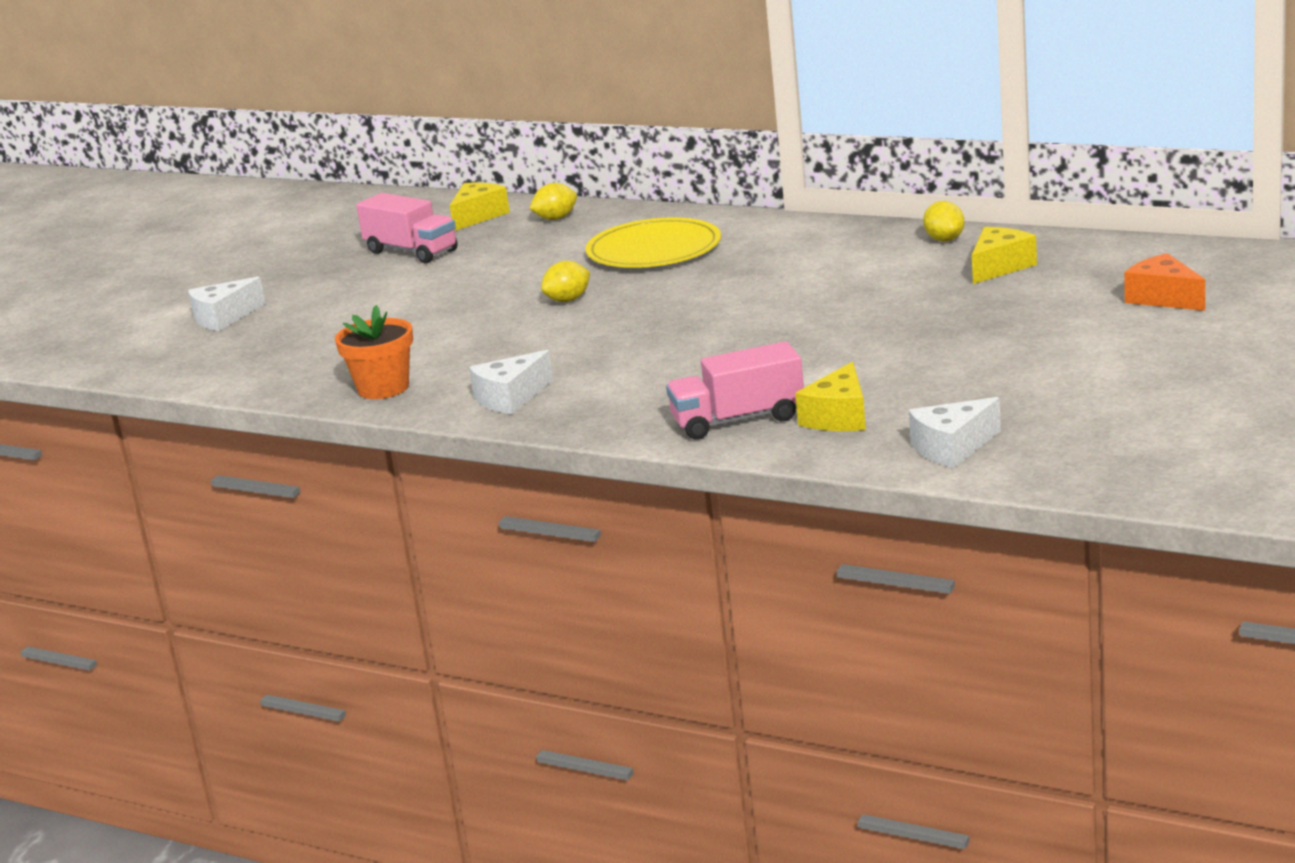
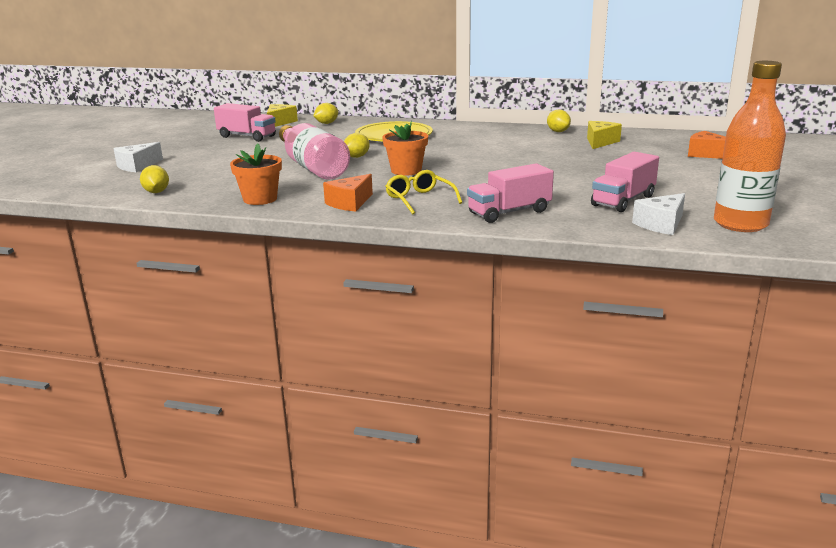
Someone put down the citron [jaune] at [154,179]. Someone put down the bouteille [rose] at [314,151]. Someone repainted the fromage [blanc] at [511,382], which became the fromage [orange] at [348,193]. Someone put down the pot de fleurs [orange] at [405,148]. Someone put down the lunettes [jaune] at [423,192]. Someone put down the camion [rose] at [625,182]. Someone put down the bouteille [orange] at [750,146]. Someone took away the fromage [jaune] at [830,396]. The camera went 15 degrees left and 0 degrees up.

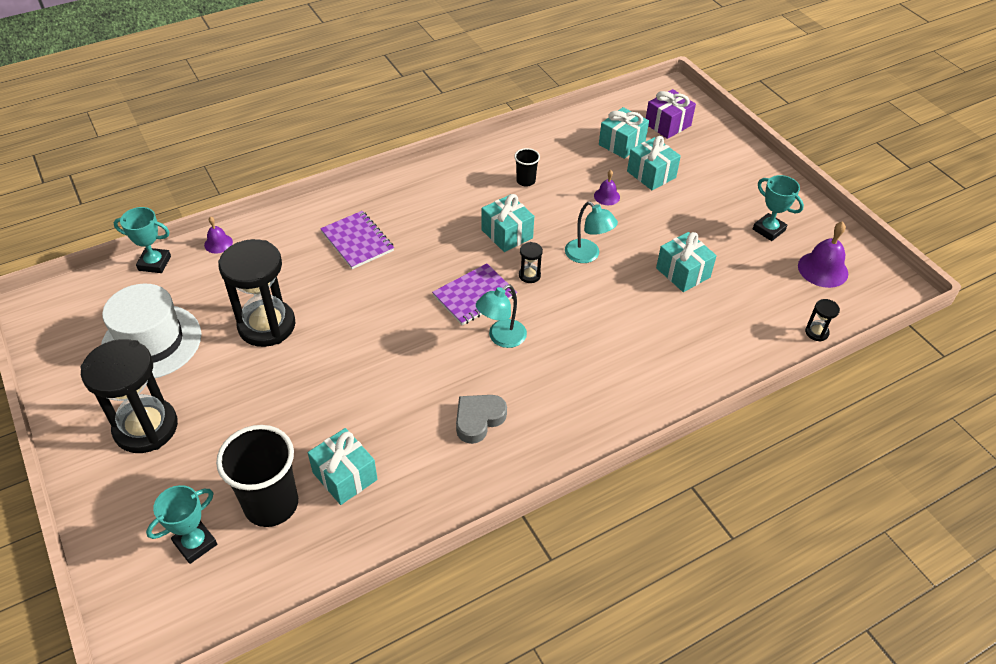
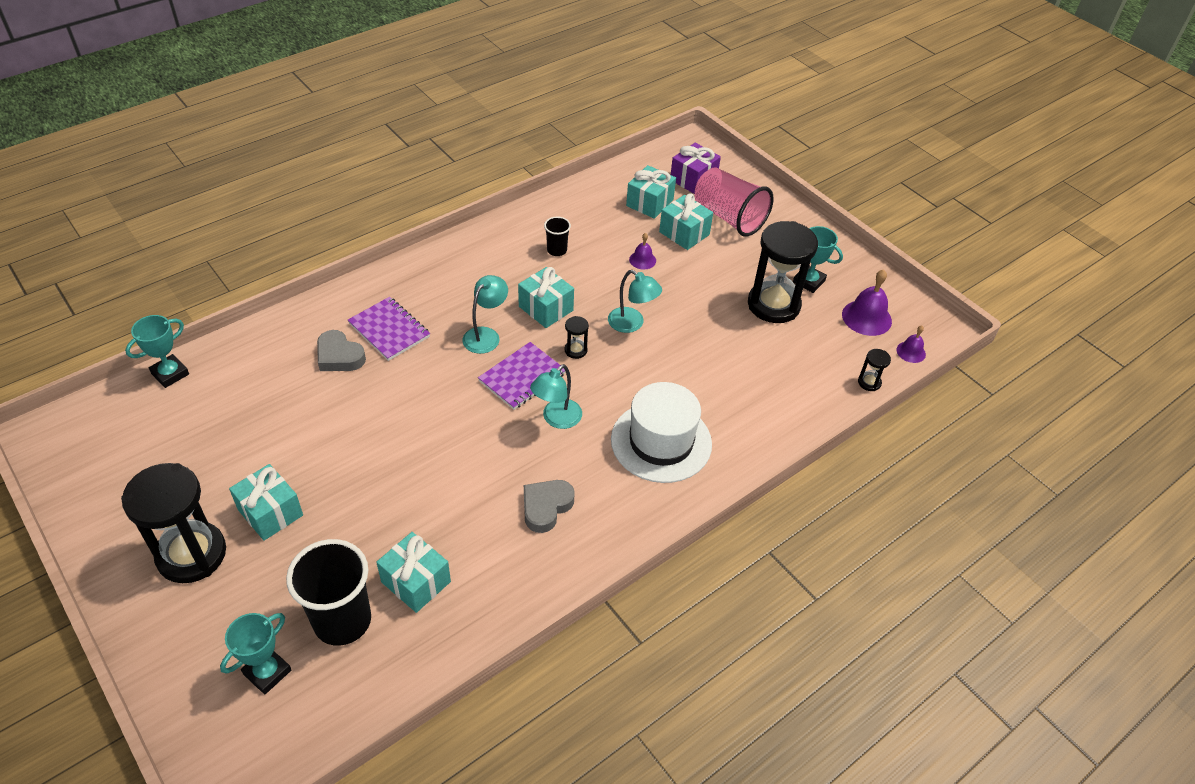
Someone rotated the trophée [turquoise] at [142,240] by 45 degrees counterclockwise. Someone carried the cadeau [turquoise] from [686,262] to [266,502]. Someone put down the cœur [gris] at [341,350]. Someone put down the lampe [turquoise] at [485,314]. Someone carried the chapeau [blanc] from [151,330] to [661,432]. Someone put down the gobelet [rose] at [734,202]. Someone carried the sablier [noir] from [257,293] to [783,272]. Someone carried the cloche [violet] from [218,234] to [911,344]. The camera went 10 degrees left and 0 degrees up.

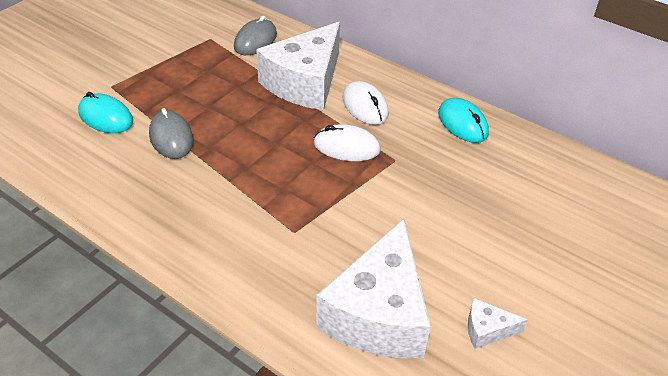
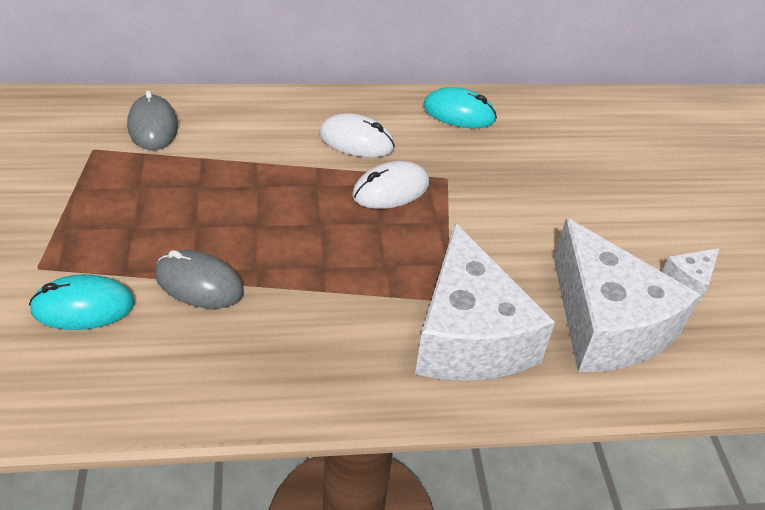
Someone carried the fromage [blanc] from [298,66] to [485,301]. The camera went 45 degrees left and 0 degrees up.

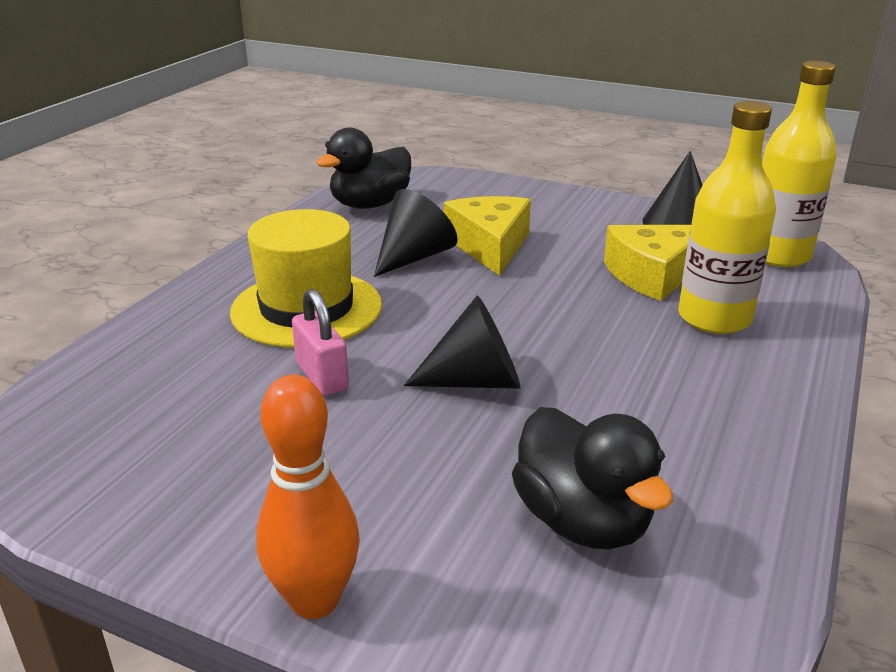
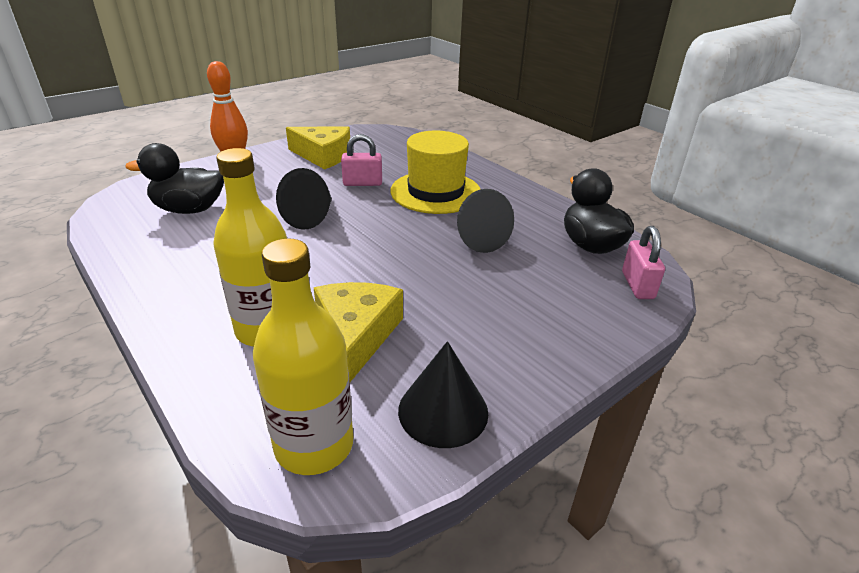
Someone carried the fromage [jaune] from [487,236] to [318,147]. Someone put down the cadenas [rose] at [643,262]. The camera went 115 degrees right and 5 degrees up.

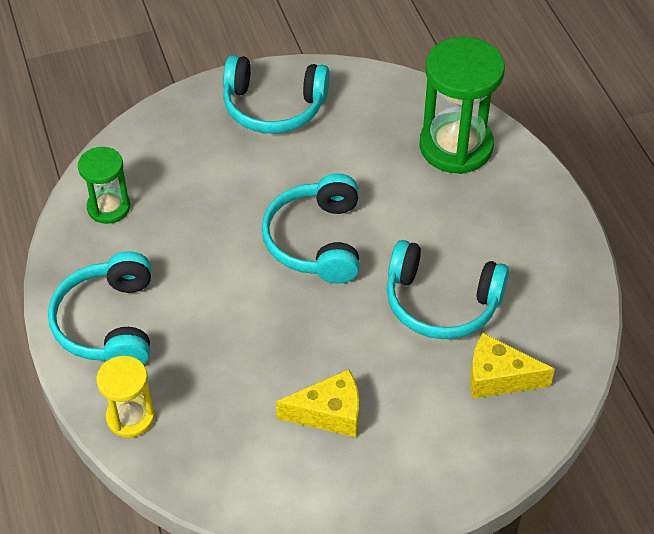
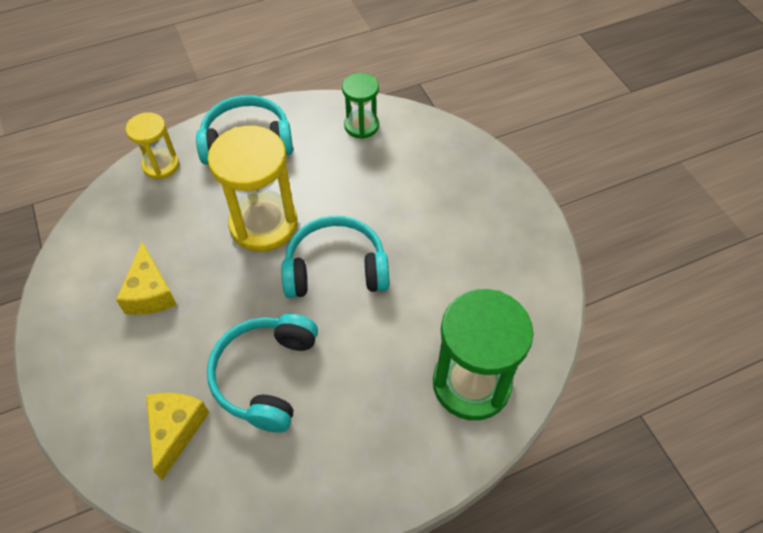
Someone put down the sablier [jaune] at [253,189]. Someone took away the casque audio [turquoise] at [276,94]. The camera went 85 degrees right and 5 degrees up.

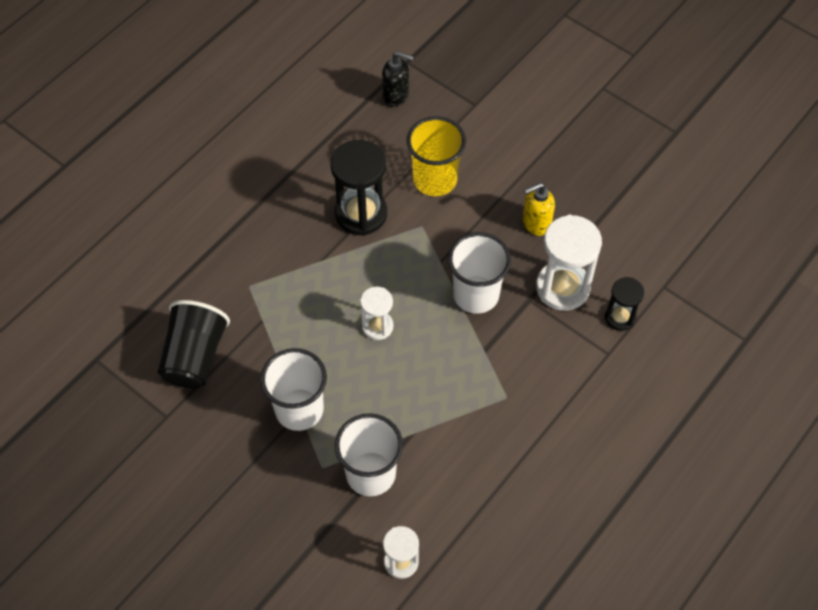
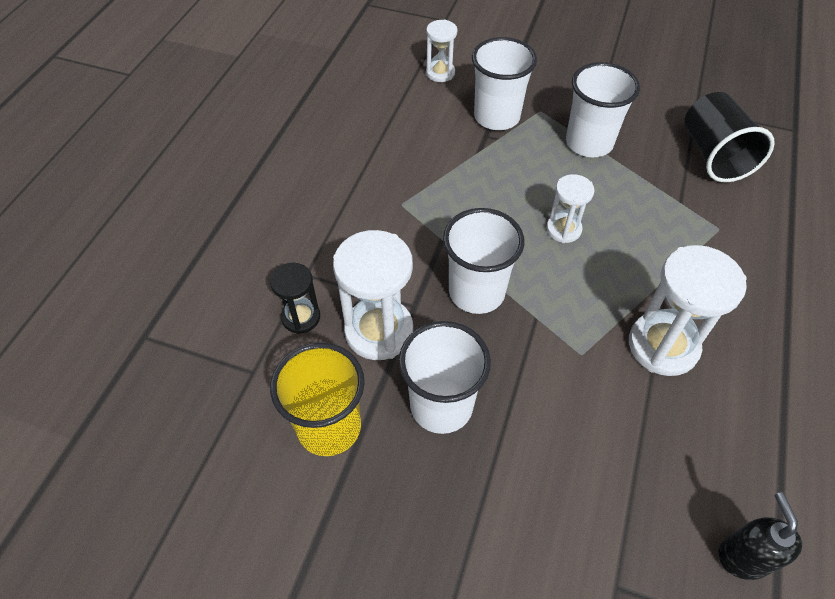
Someone carried the gobelet [jaune] from [436,156] to [317,399]. Someone swapped the distributeur de savon [jaune] at [539,209] for the gobelet [blanc] at [445,377]. Someone repainted the sablier [noir] at [358,188], which became the sablier [blanc] at [688,310]. Someone rotated the distributeur de savon [noir] at [398,79] by 90 degrees clockwise. The camera went 160 degrees right and 5 degrees down.

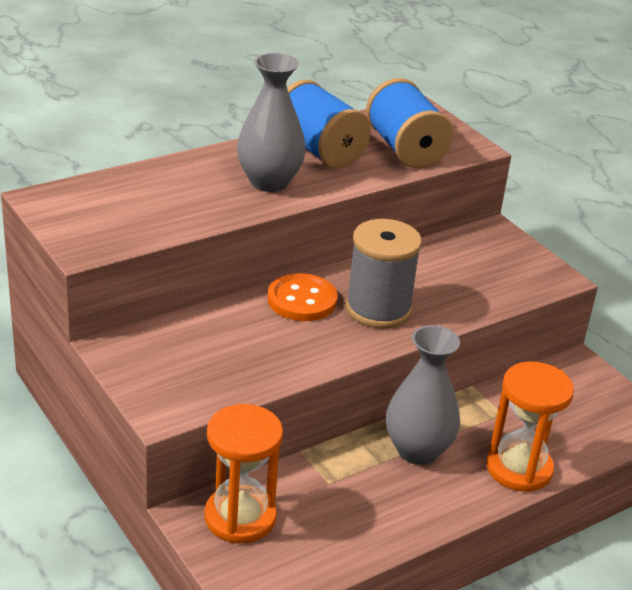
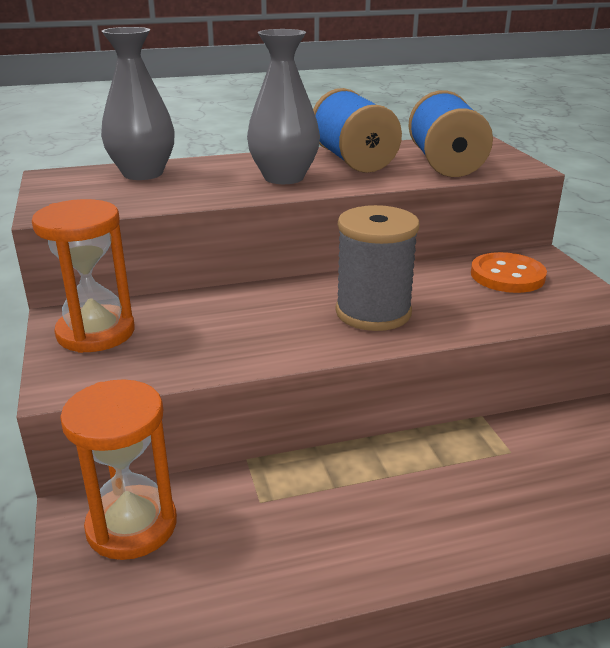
Someone carried the sablier [orange] from [530,426] to [83,276]. Someone carried the vase [gris] from [423,395] to [138,103]. Someone carried the bouton [orange] from [302,297] to [509,272]. The camera went 20 degrees right and 5 degrees down.

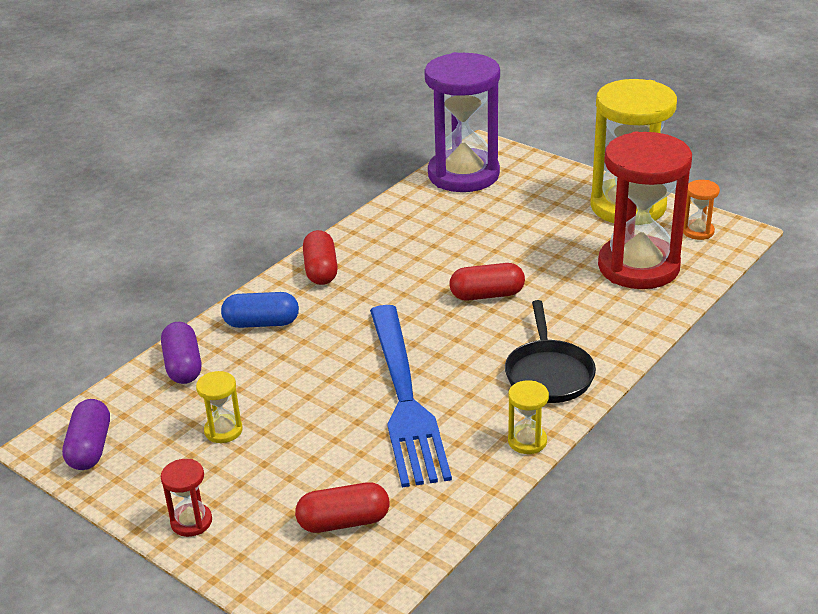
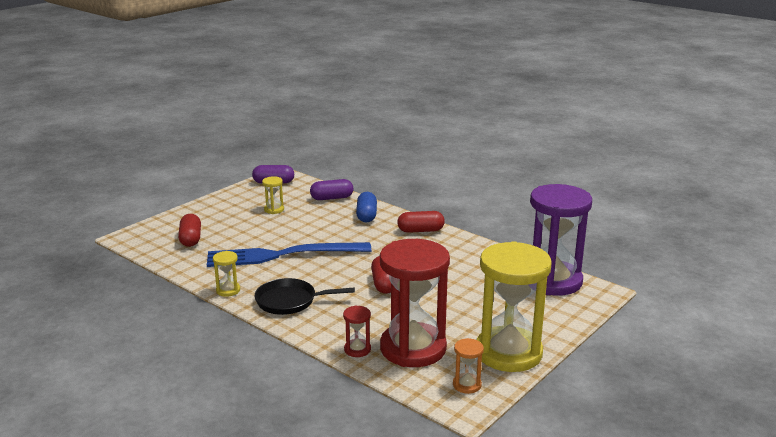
Someone carried the sablier [rouge] from [186,498] to [357,331]. The camera went 90 degrees right and 10 degrees down.

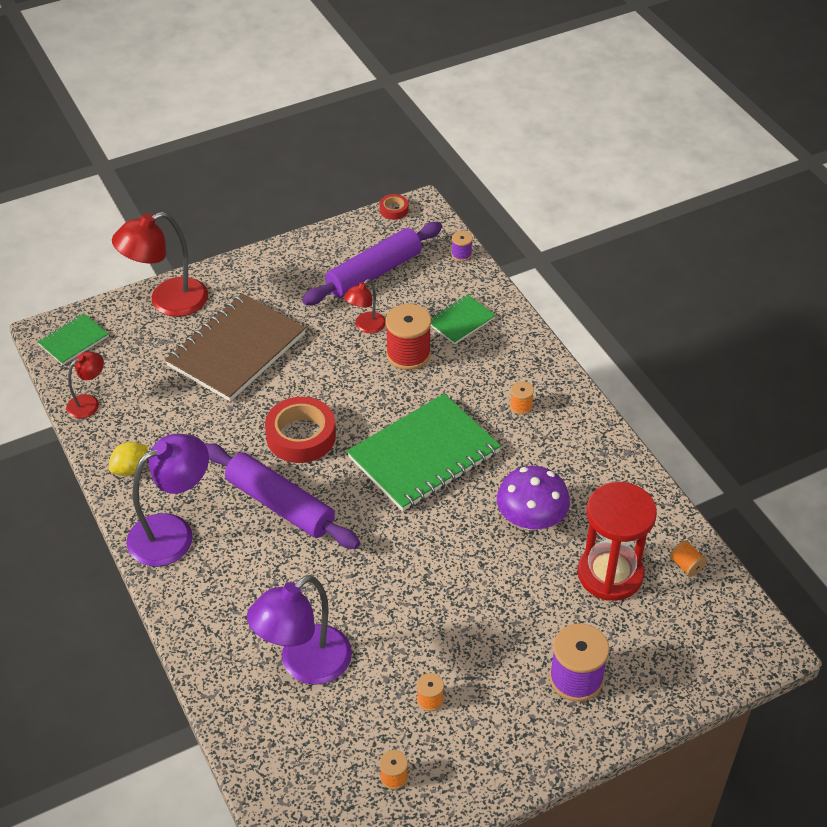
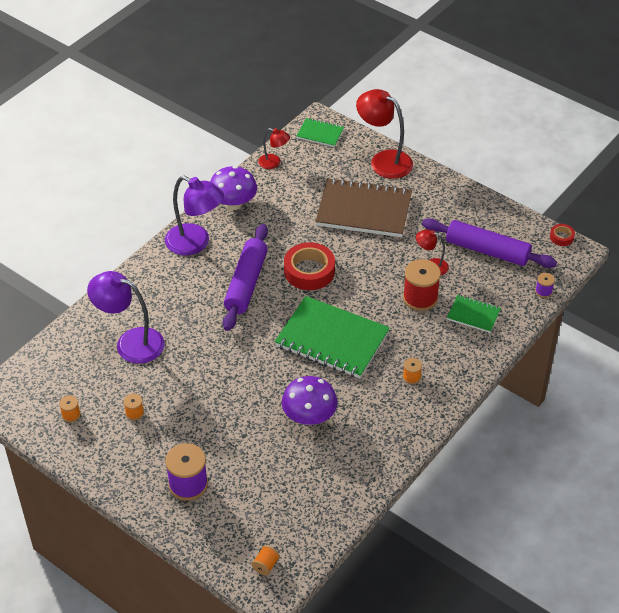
Someone swapped the citron [jaune] at [128,459] for the champignon [violet] at [233,188]. Someone carried the bobine [orange] from [688,558] to [266,560]. Someone took away the sablier [rouge] at [617,541]. The camera went 65 degrees right and 0 degrees up.

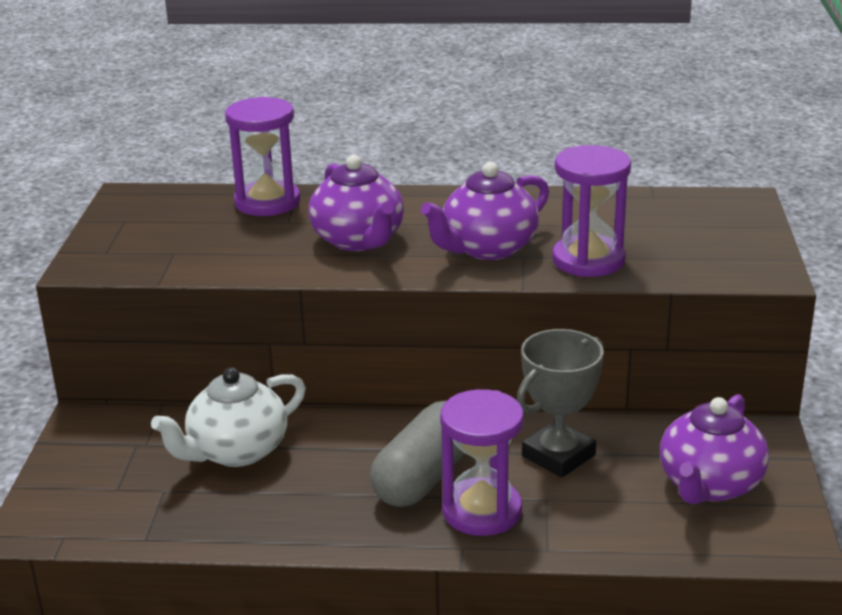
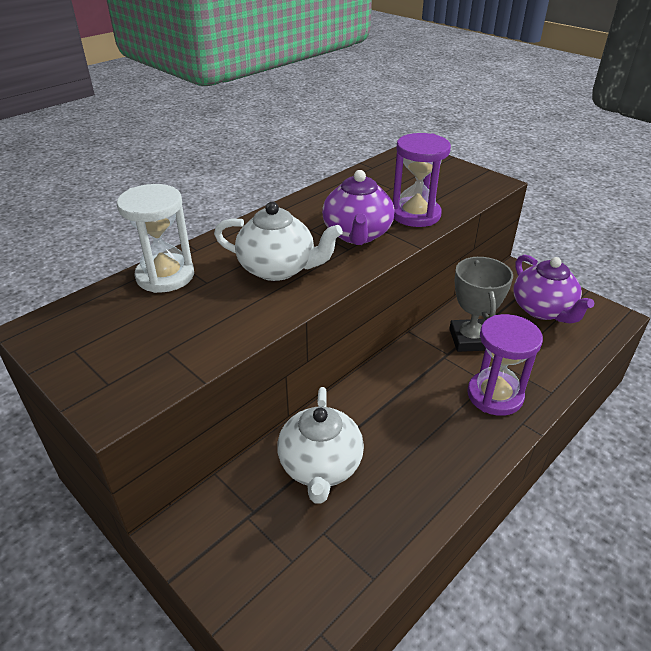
Someone repainted the sablier [violet] at [262,156], which became the sablier [blanc] at [155,238]. Someone repainted the théière [violet] at [356,203], which became the théière [blanc] at [278,241]. Someone took away the gélule [gris] at [417,454]. The camera went 50 degrees left and 10 degrees up.

